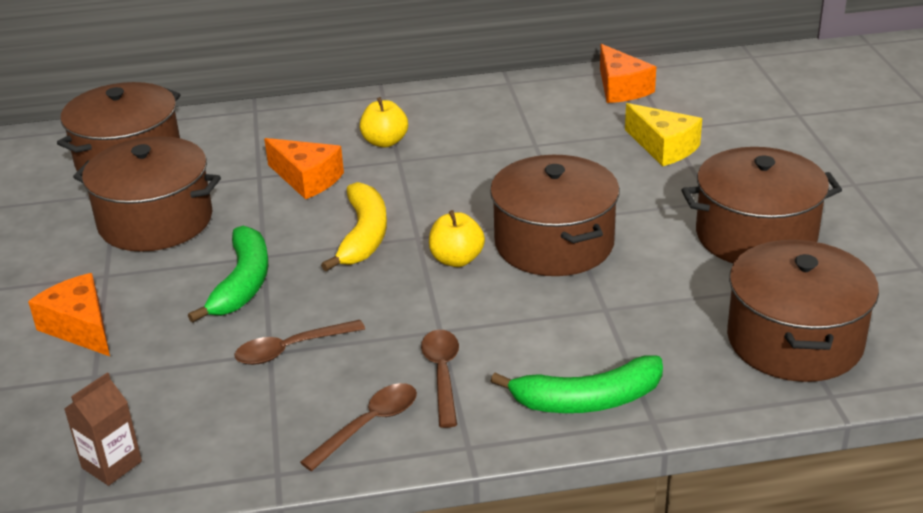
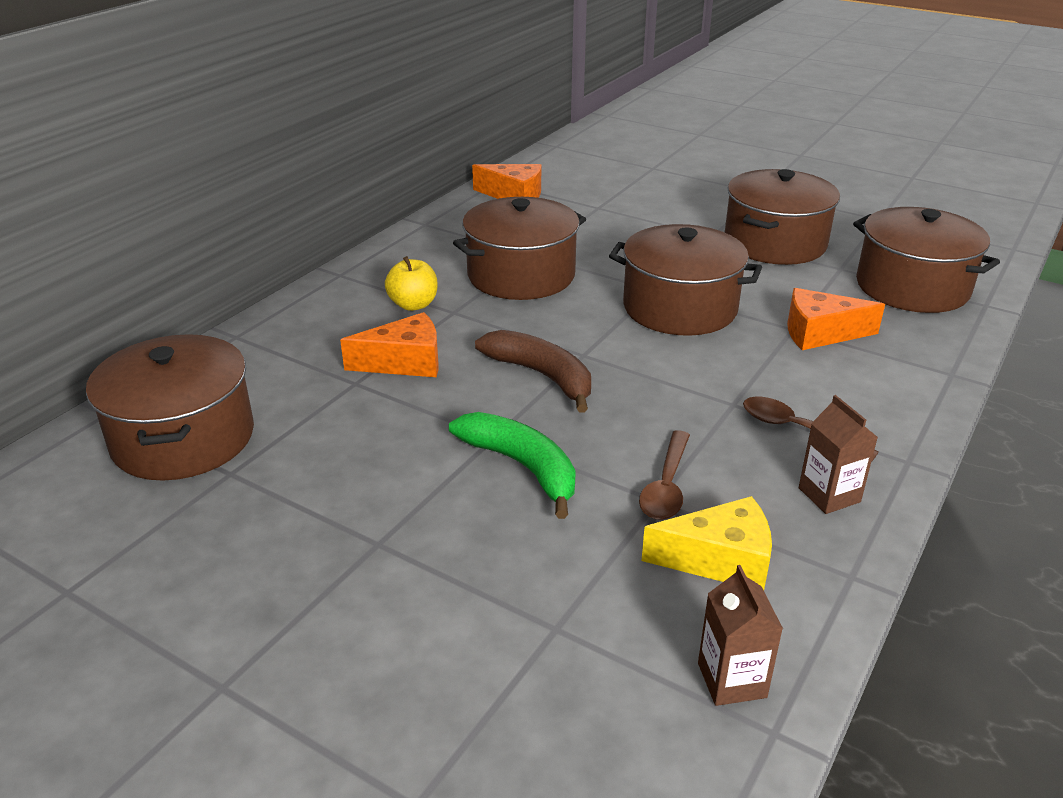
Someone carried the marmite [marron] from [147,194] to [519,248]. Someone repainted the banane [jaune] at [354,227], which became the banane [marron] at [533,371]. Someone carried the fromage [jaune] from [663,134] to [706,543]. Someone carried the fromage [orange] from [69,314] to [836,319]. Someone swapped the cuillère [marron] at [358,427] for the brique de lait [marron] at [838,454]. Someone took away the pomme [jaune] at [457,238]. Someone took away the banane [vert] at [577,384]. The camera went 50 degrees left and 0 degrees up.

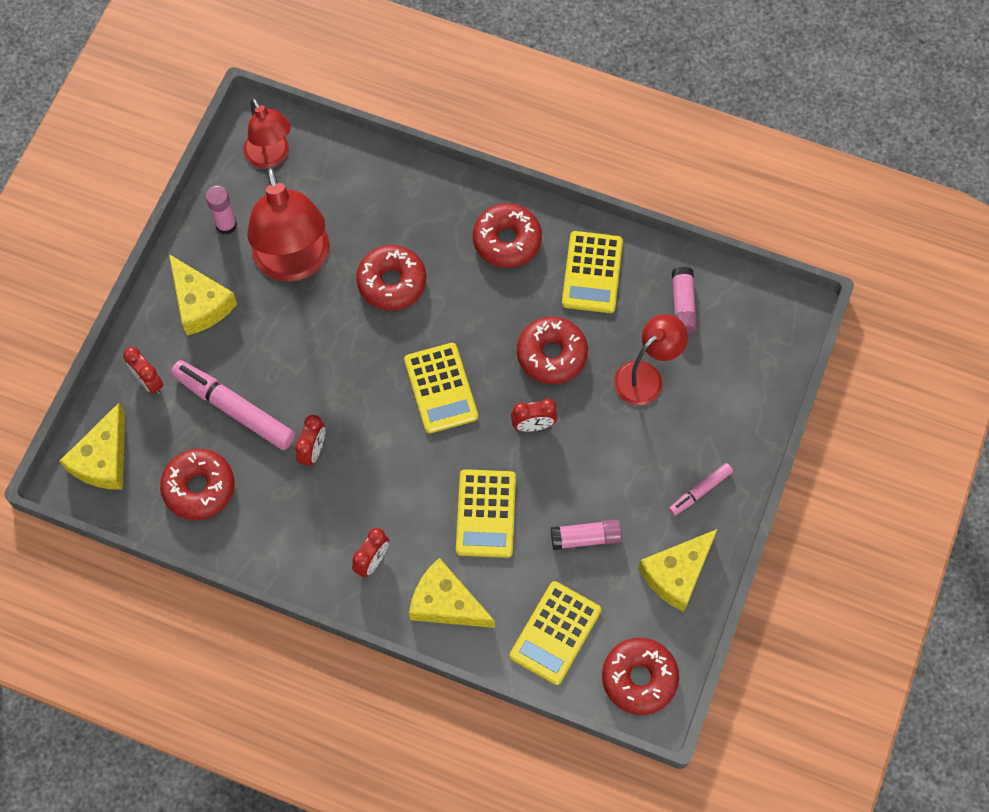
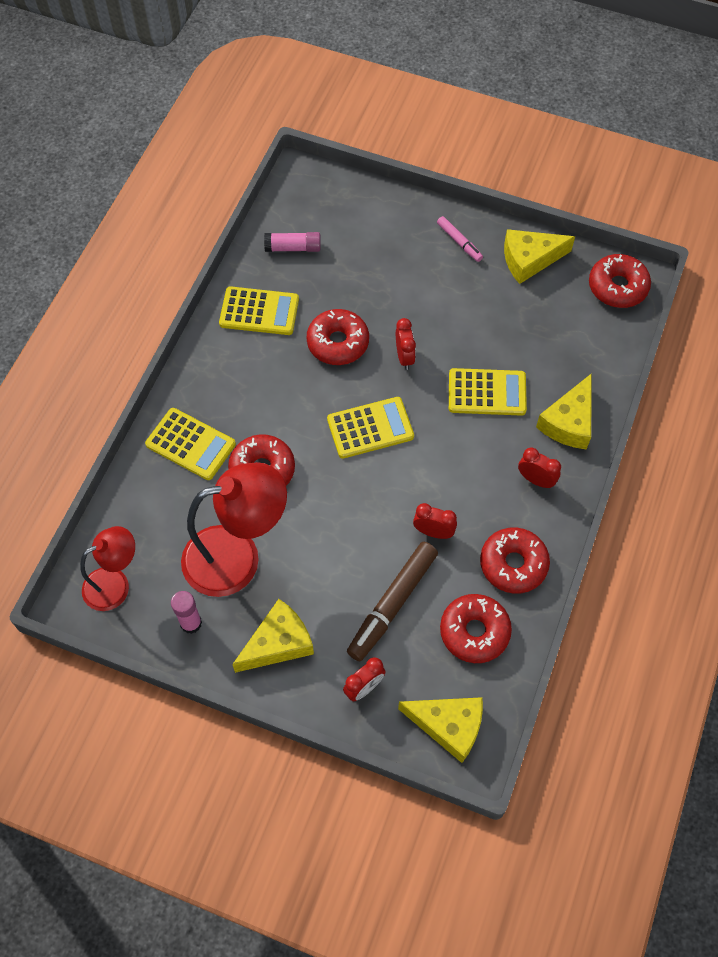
Someone carried the calculatrice [jaune] from [555,633] to [190,444]. Someone repainted the feutre [rose] at [233,405], which became the feutre [marron] at [392,602]. Someone carried the beignet [rouge] from [507,235] to [515,561]. Someone rotated the fromage [jaune] at [678,570] by 120 degrees clockwise. Someone took away the bâton de colle [rose] at [586,534]. Someone took away the lampe [rouge] at [651,359]. The camera went 90 degrees left and 5 degrees down.

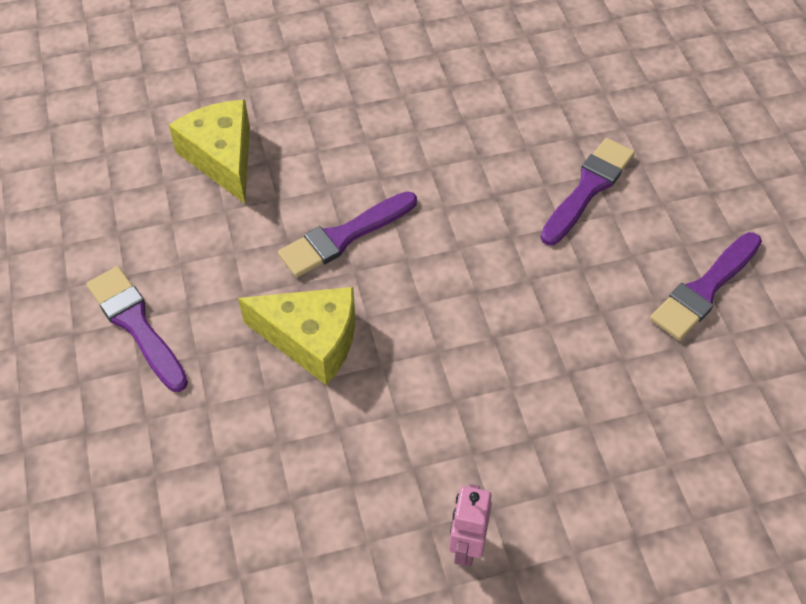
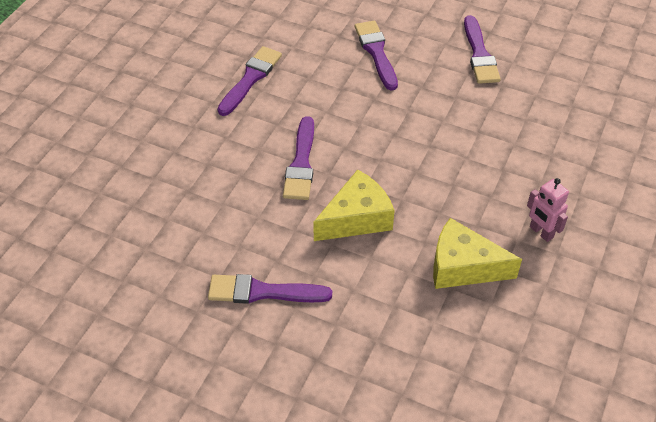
Someone put down the pinceau [violet] at [249,81]. Someone carried the fromage [jaune] from [209,152] to [477,253]. The camera went 50 degrees left and 5 degrees down.

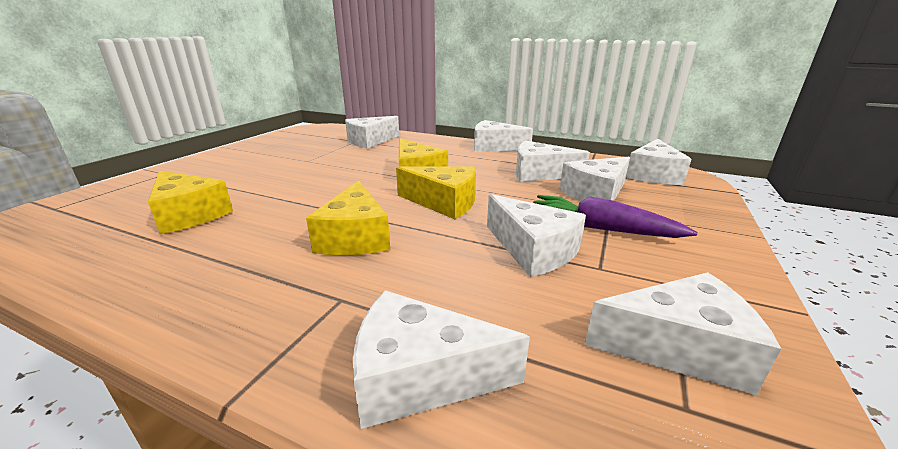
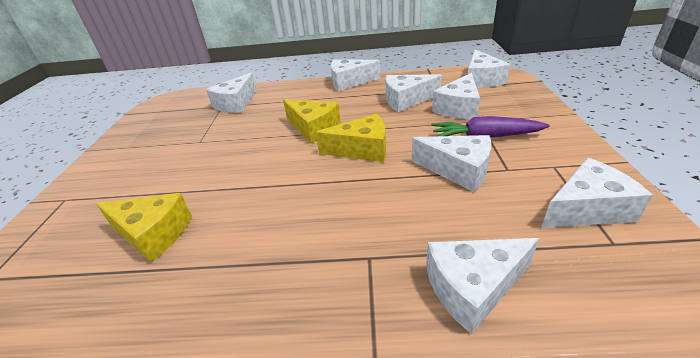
Someone took away the fromage [jaune] at [348,218]. The camera went 20 degrees left and 10 degrees up.

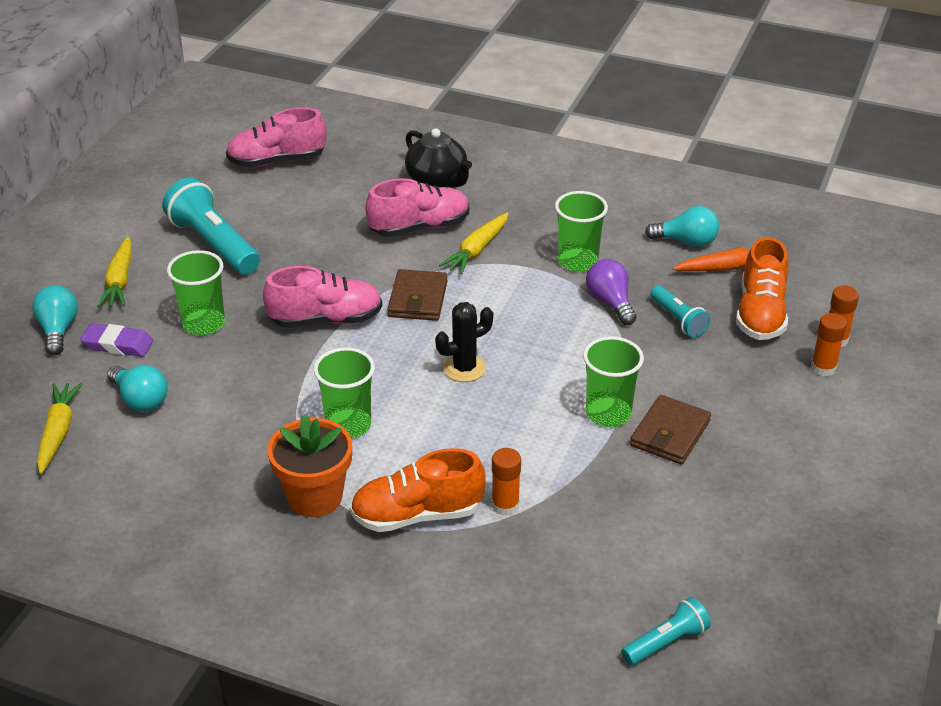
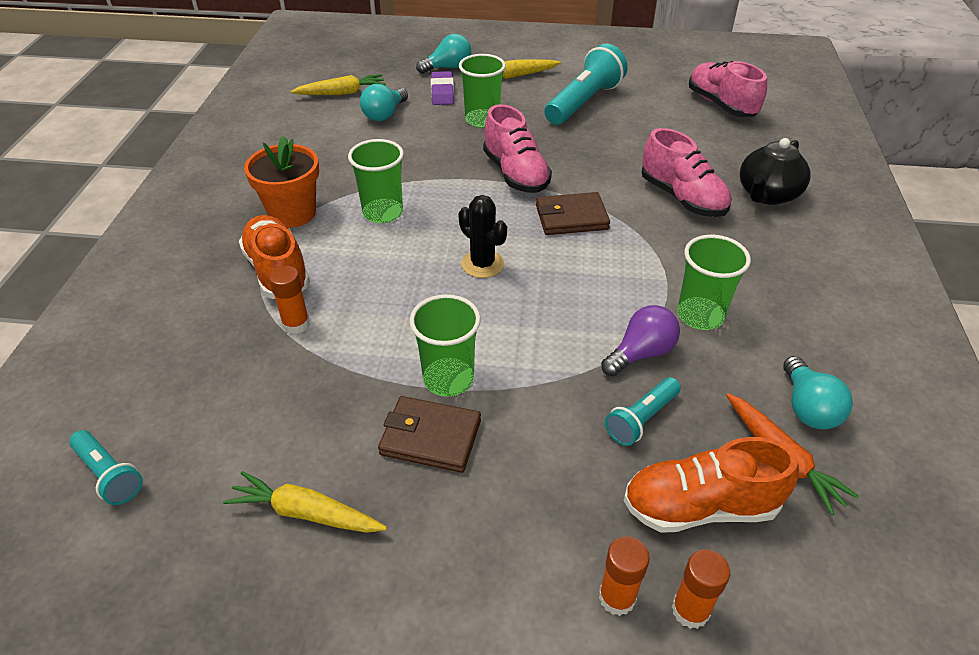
Someone carried the carotte [jaune] from [473,243] to [305,502]. The camera went 75 degrees right and 5 degrees up.

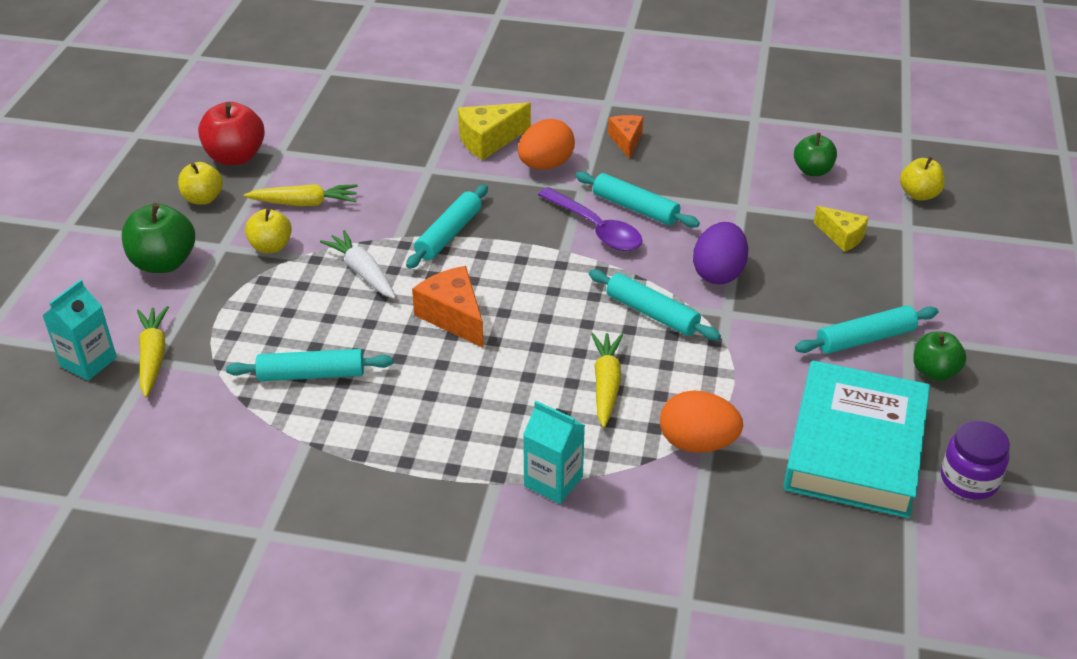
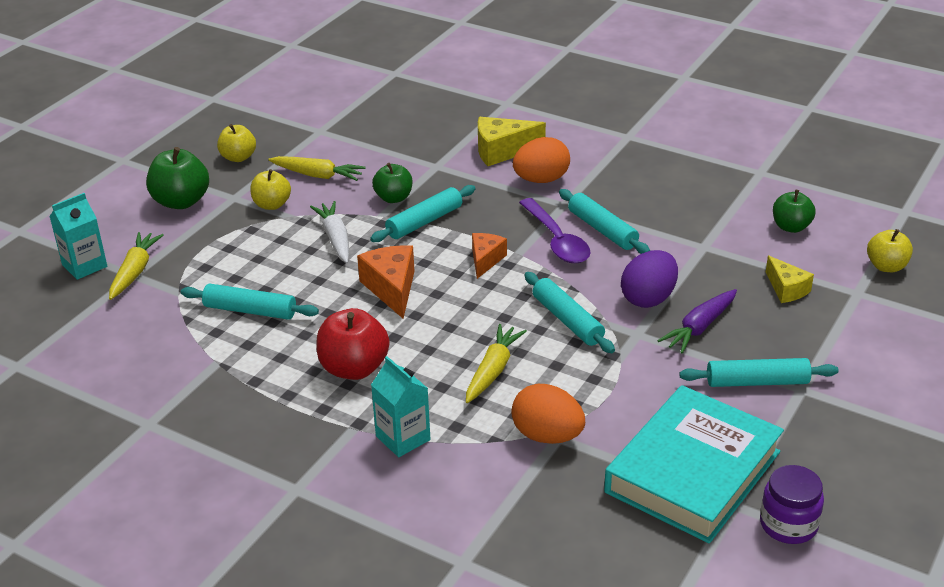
Someone carried the pomme [rouge] from [231,133] to [352,344]. Someone carried the pomme [vert] from [939,356] to [392,183]. Someone carried the fromage [orange] from [625,137] to [489,256]. Someone put down the carotte [violet] at [697,321]. The camera went 20 degrees right and 5 degrees down.

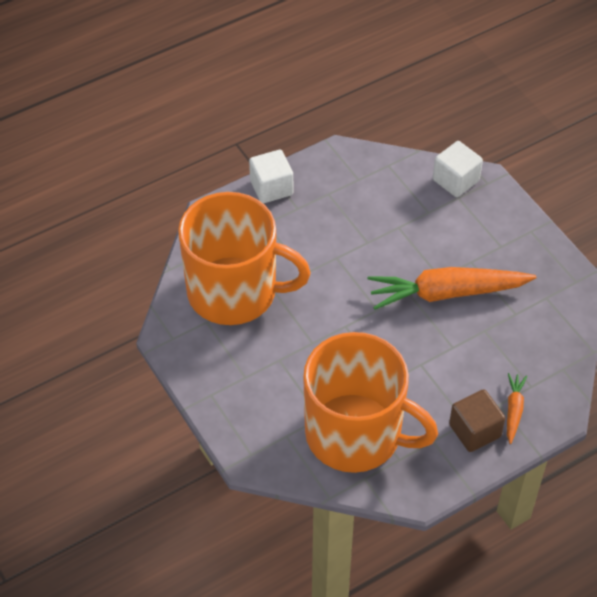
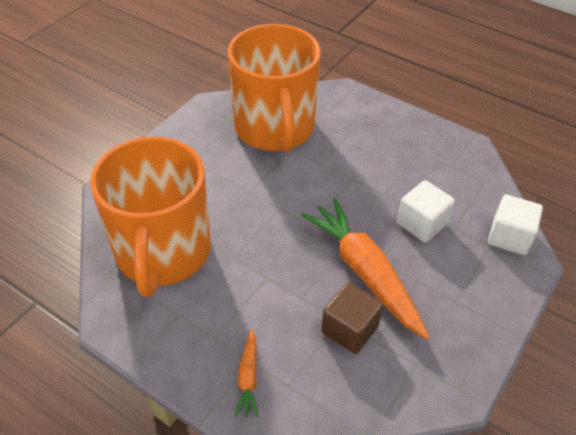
Someone rotated the carotte [orange] at [517,408] by 105 degrees clockwise. Someone carried the cube [marron] from [477,420] to [352,318]. Someone carried the cube [blanc] from [271,176] to [426,211]. The camera went 65 degrees right and 5 degrees down.

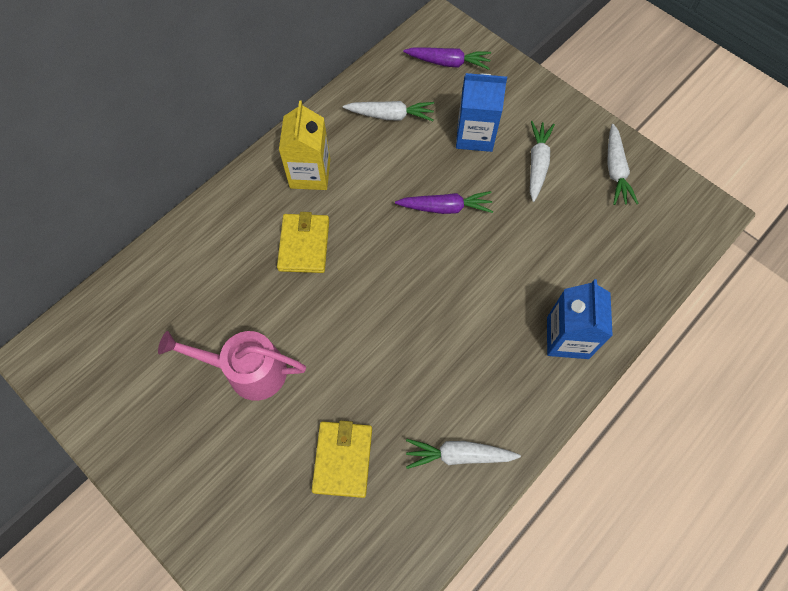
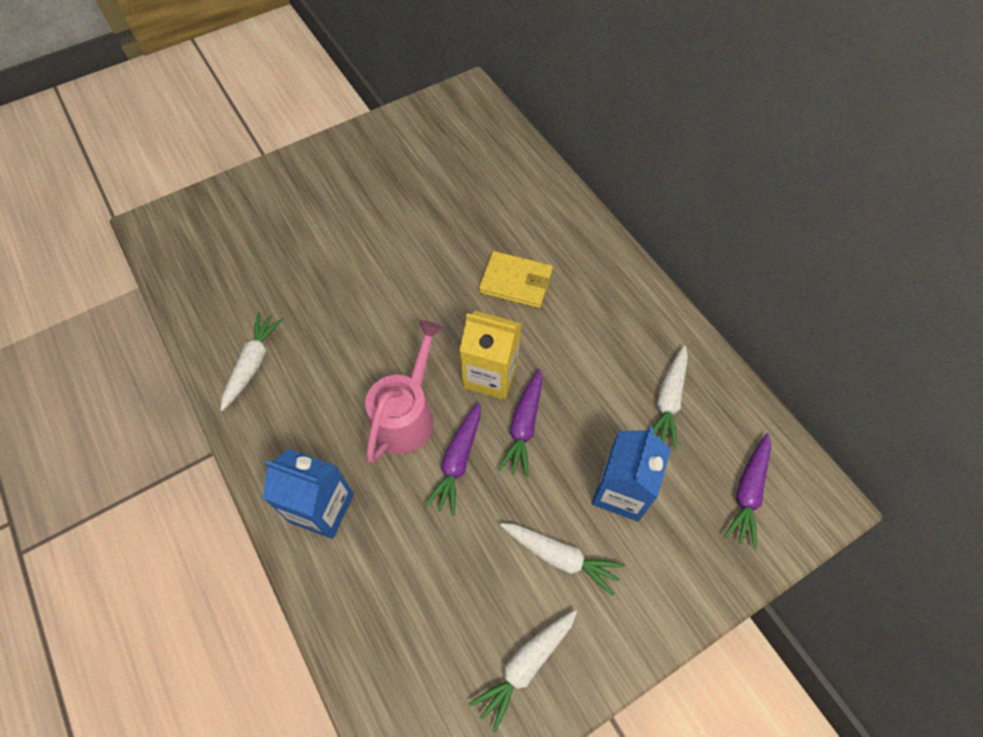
Someone carried the arrosoir [rose] from [232,366] to [404,391]. Someone put down the carotte [violet] at [452,459]. Someone carried the brique de lait [jaune] from [304,145] to [491,355]. Someone rotated the carotte [blanc] at [623,164] by 60 degrees counterclockwise. Someone took away the portefeuille [jaune] at [342,459]. The camera went 105 degrees right and 5 degrees down.

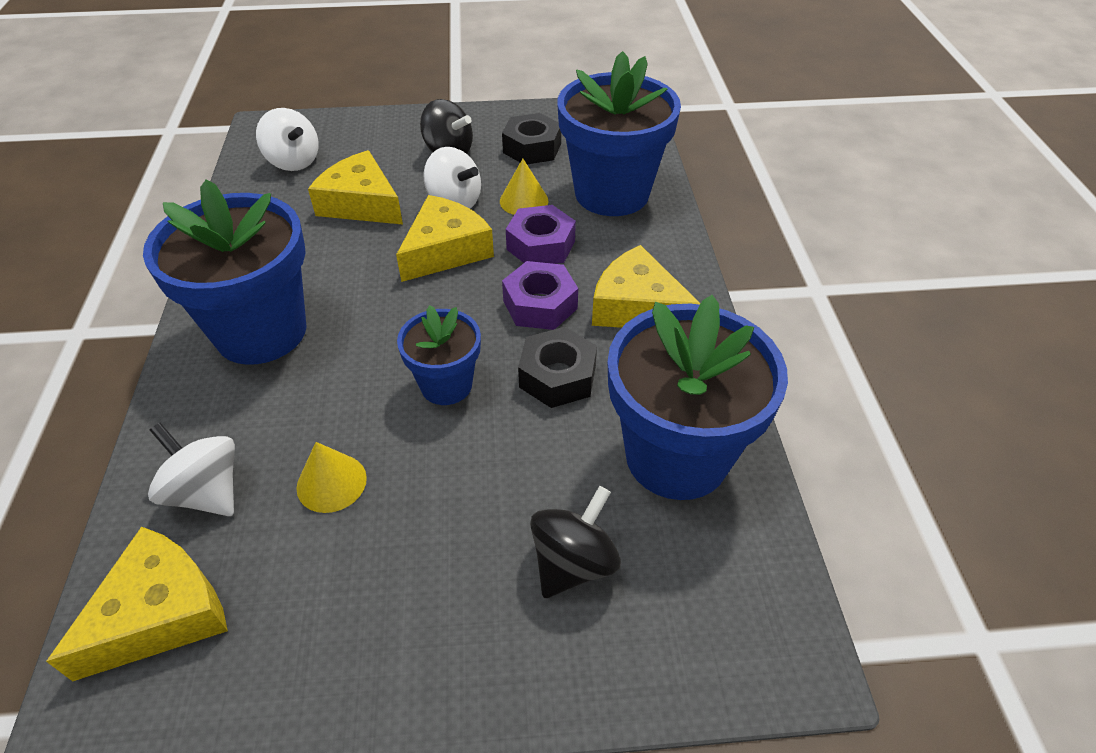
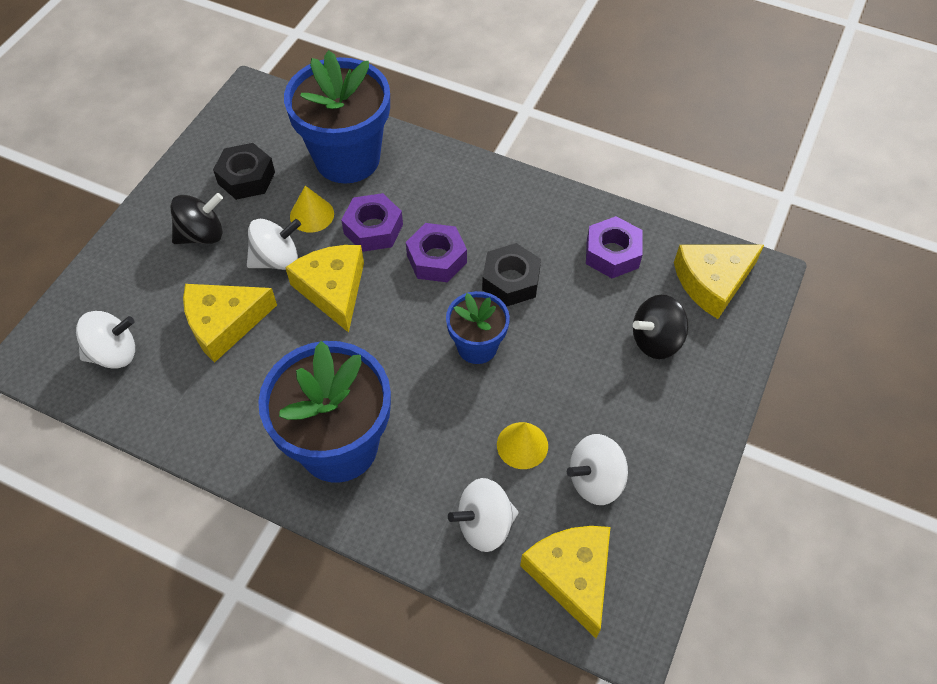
Someone put down the toupie [blanc] at [597,469]. Someone swapped the pot de fleurs [bleu] at [698,397] for the écrou [violet] at [614,247]. Someone rotated the toupie [noir] at [575,542] by 90 degrees counterclockwise. Someone carried the fromage [jaune] from [646,286] to [719,282]. The camera went 60 degrees left and 10 degrees up.

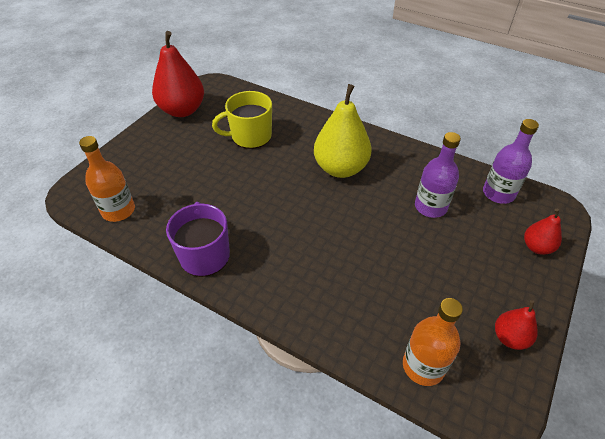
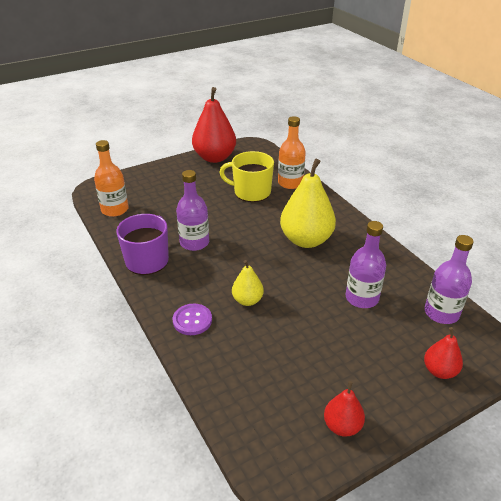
Someone put down the bouton [violet] at [192,319]. Someone put down the bouteille [violet] at [192,210]. Someone put down the poire [jaune] at [248,283]. Someone carried the bouteille [orange] from [433,342] to [292,152]. The camera went 30 degrees right and 10 degrees down.

